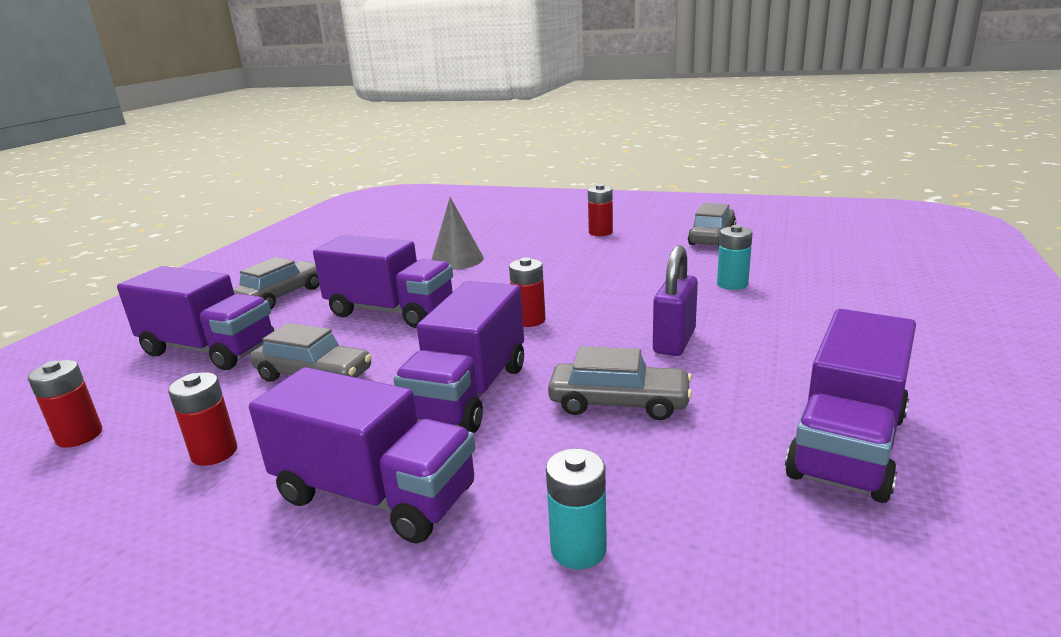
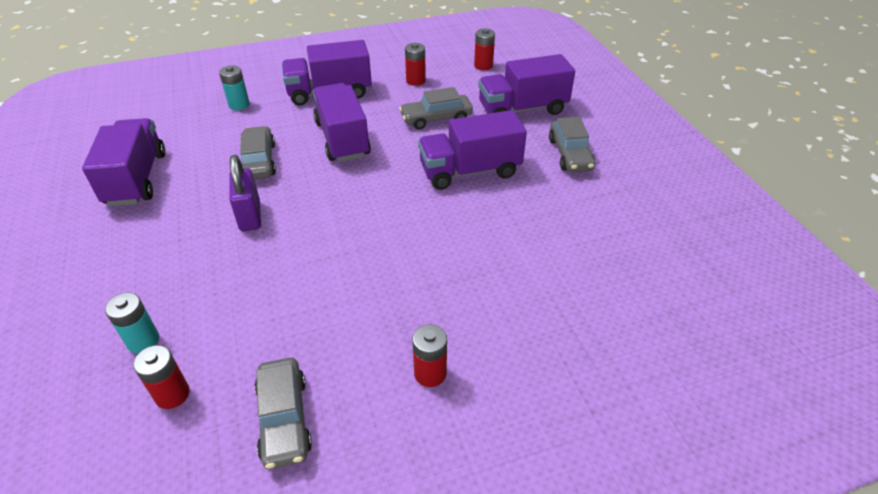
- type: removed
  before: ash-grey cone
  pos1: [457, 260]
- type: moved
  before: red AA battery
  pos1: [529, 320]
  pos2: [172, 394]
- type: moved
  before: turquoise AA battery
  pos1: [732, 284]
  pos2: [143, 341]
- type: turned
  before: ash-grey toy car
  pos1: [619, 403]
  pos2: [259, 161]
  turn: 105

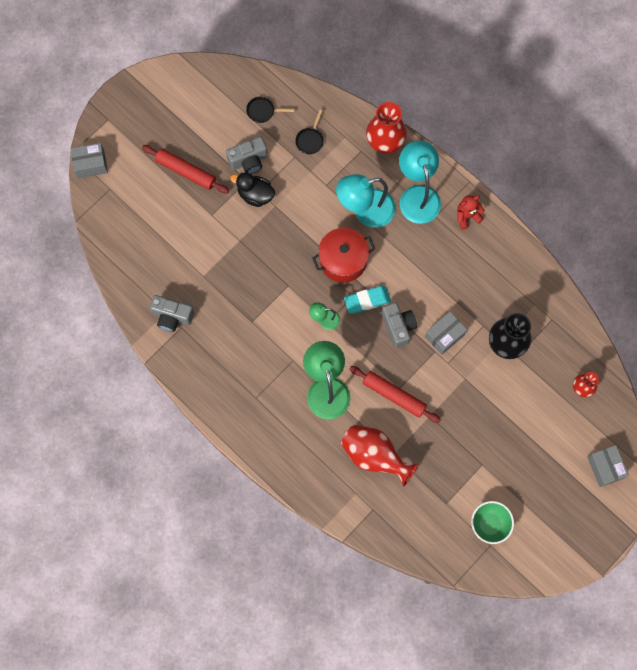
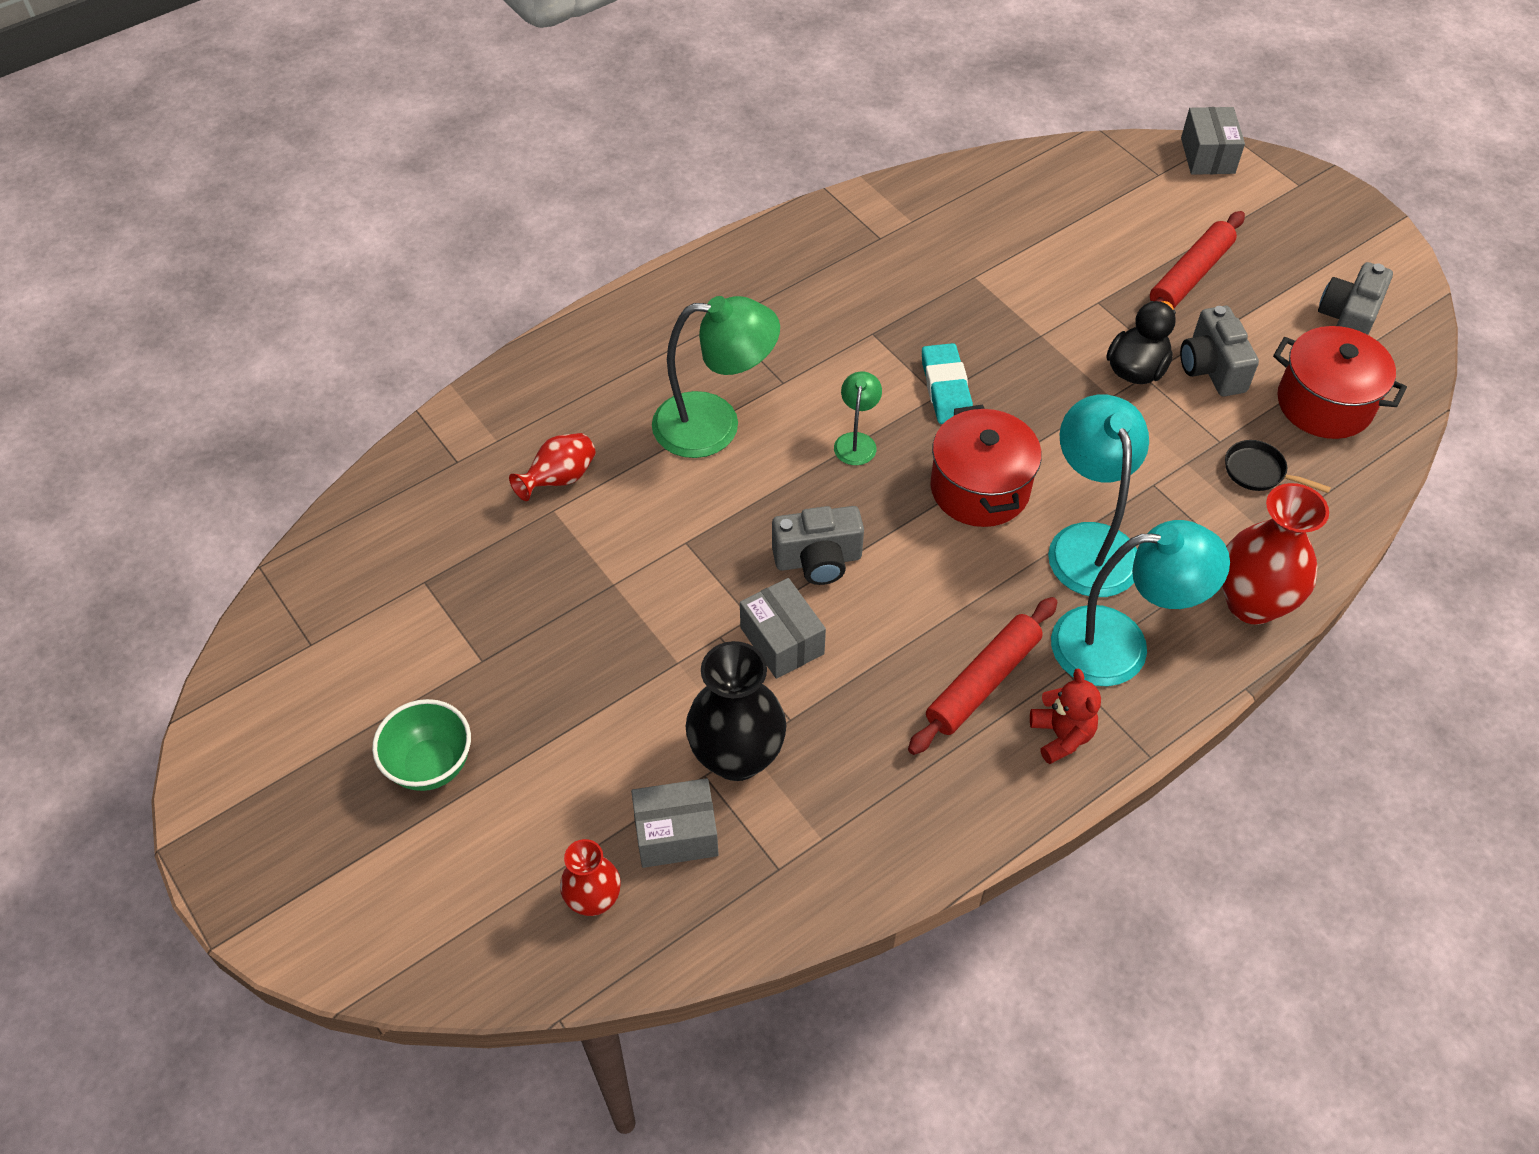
- type: moved
  before: ash-grey camera
  pos1: [172, 316]
  pos2: [1347, 320]
- type: moved
  before: turquoise eraser
  pos1: [367, 300]
  pos2: [946, 388]
- type: moved
  before: red rolling pin
  pos1: [394, 395]
  pos2: [982, 682]
- type: moved
  before: leaf-green serving bowl
  pos1: [489, 524]
  pos2: [431, 765]
- type: moved
  before: ash-grey parcel
  pos1: [605, 467]
  pos2: [676, 834]
- type: replaced
  before: jet-black pan
  after: red pot
  pos1: [263, 111]
  pos2: [1324, 404]
- type: resized
  before: red flower vase
  pos1: [374, 456]
  pos2: [559, 479]
  scale: 0.58

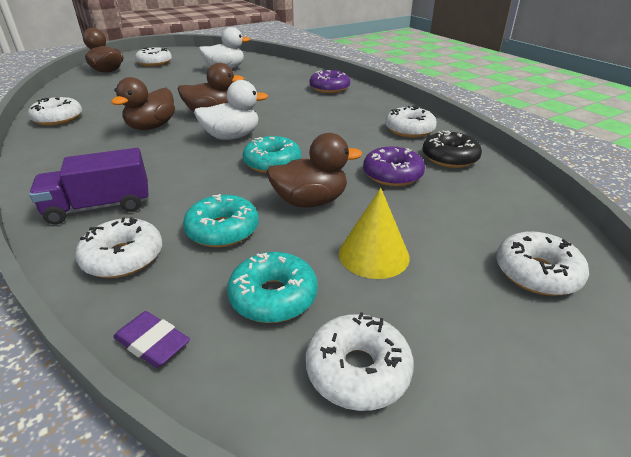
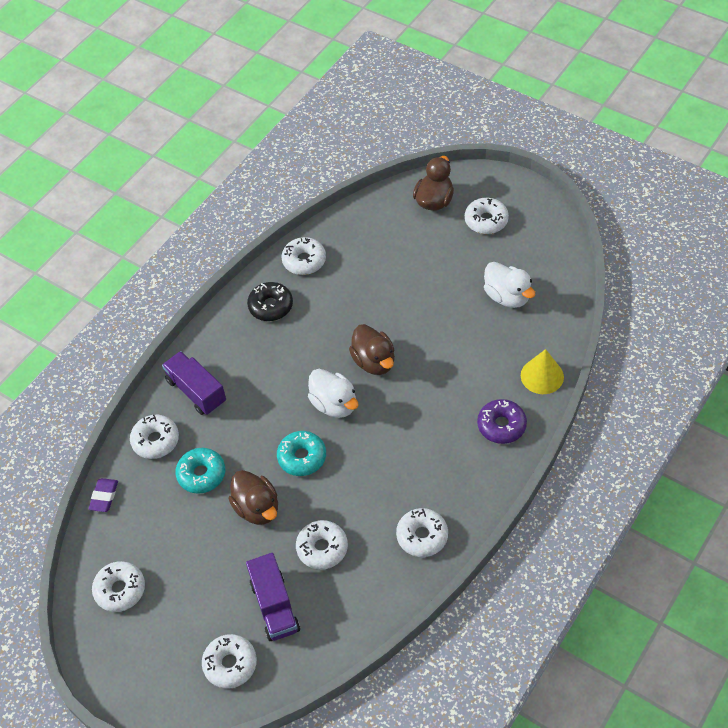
- type: removed
  before: brown duck
  pos1: [151, 127]
- type: removed
  before: turquoise donut
  pos1: [273, 297]
- type: added
  after: royal purple lorry
  pos2: [275, 606]
- type: moved
  before: yellow cone
  pos1: [373, 255]
  pos2: [542, 376]
- type: moved
  before: jet-black donut
  pos1: [449, 158]
  pos2: [271, 306]
- type: recoloured
  before: royal purple donut
  after: white donut
  pos1: [392, 175]
  pos2: [322, 548]

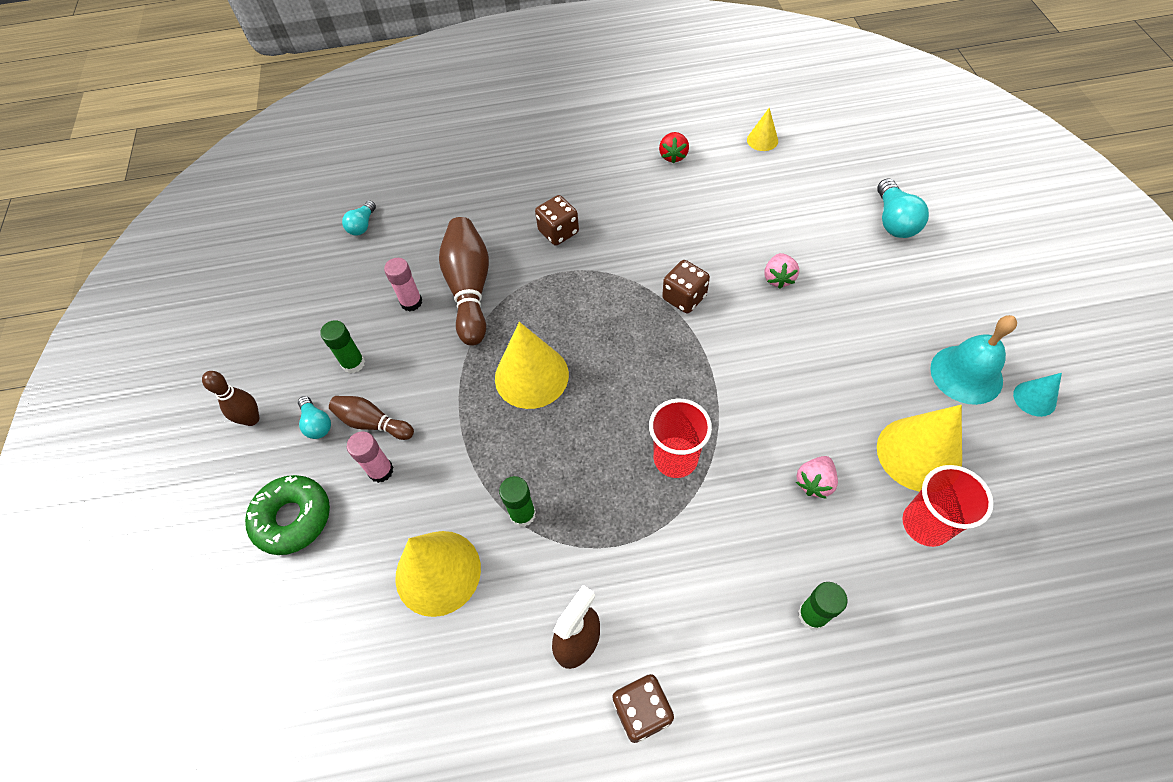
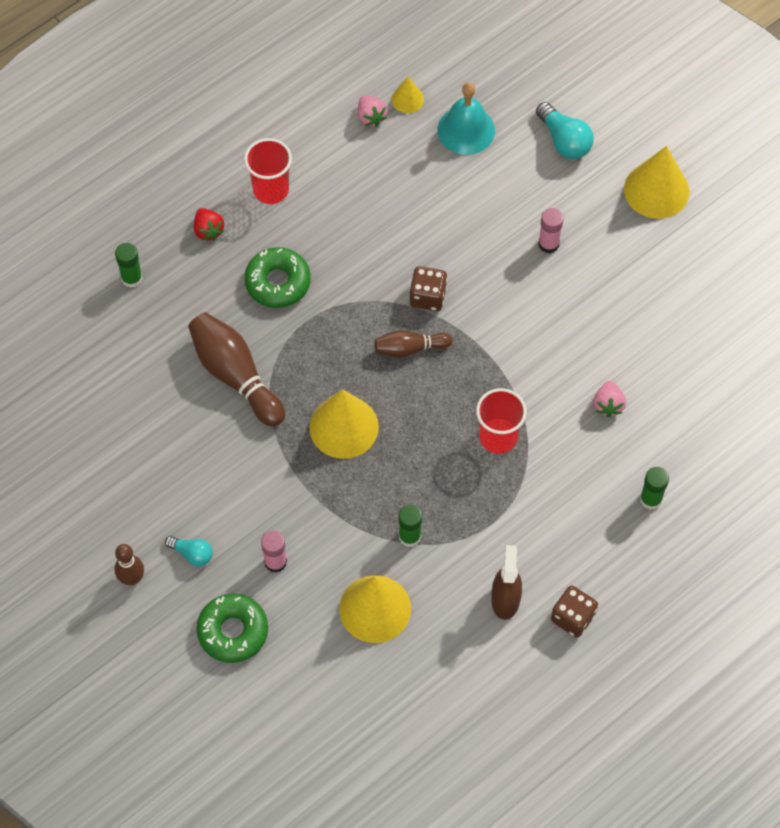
- type: removed
  before: turquoise bulb
  pos1: [362, 225]
- type: removed
  before: turquoise cone
  pos1: [1034, 398]
- type: moved
  before: leaf-green glue stick
  pos1: [353, 363]
  pos2: [132, 278]
- type: moved
  before: brown tenpin
  pos1: [372, 423]
  pos2: [410, 348]
- type: moved
  before: rose-pink glue stick
  pos1: [411, 302]
  pos2: [548, 244]
- type: moved
  before: red berry
  pos1: [673, 156]
  pos2: [208, 230]
- type: moved
  before: rose-pink berry
  pos1: [778, 278]
  pos2: [370, 117]
- type: moved
  before: yellow cone
  pos1: [919, 454]
  pos2: [656, 190]
- type: moved
  before: red cup
  pos1: [925, 524]
  pos2: [271, 189]
- type: moved
  before: turquoise hand bell
  pos1: [966, 374]
  pos2: [466, 130]
- type: replaced
  before: brown game die
  after: leaf-green donut
  pos1: [558, 232]
  pos2: [278, 282]

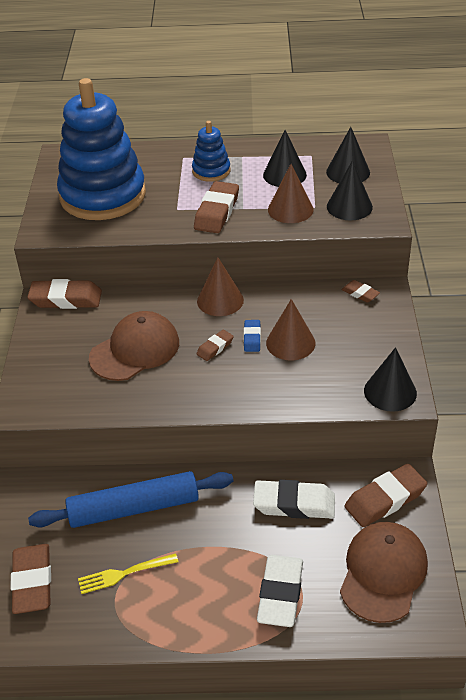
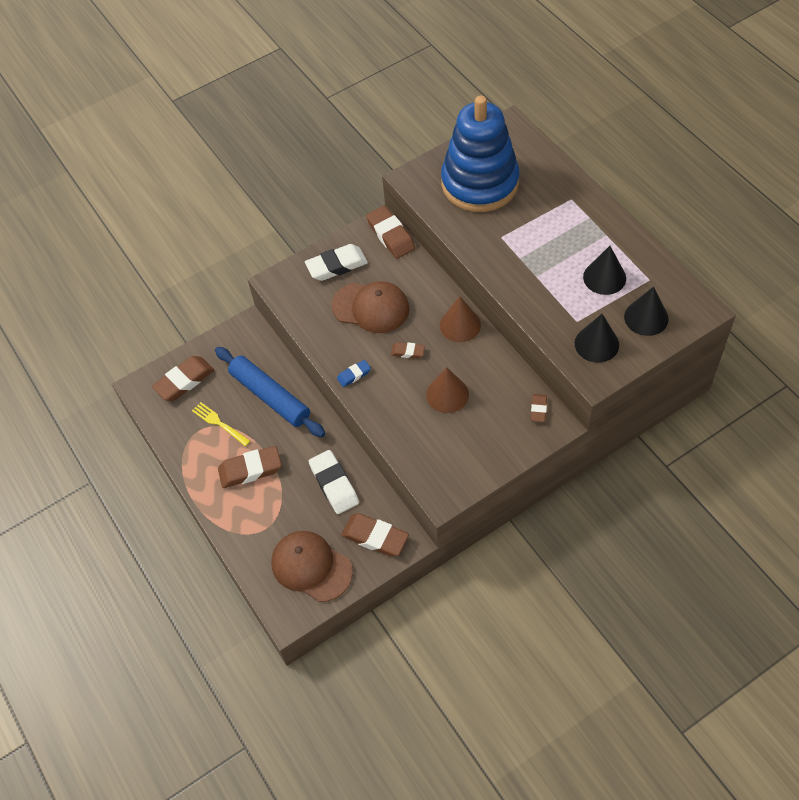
- type: removed
  before: blue stacking toy
  pos1: [211, 171]
- type: removed
  before: brown cone
  pos1: [290, 209]
- type: removed
  before: jet-black cone
  pos1: [390, 392]
- type: moved
  before: brown eraser
  pos1: [217, 212]
  pos2: [250, 470]
- type: moved
  before: blue eraser
  pos1: [252, 338]
  pos2: [354, 375]
- type: moved
  before: white eraser
  pos1: [280, 594]
  pos2: [336, 266]
- type: turned
  before: brown baseball cap
  pos1: [383, 573]
  pos2: [311, 567]
  turn: -135

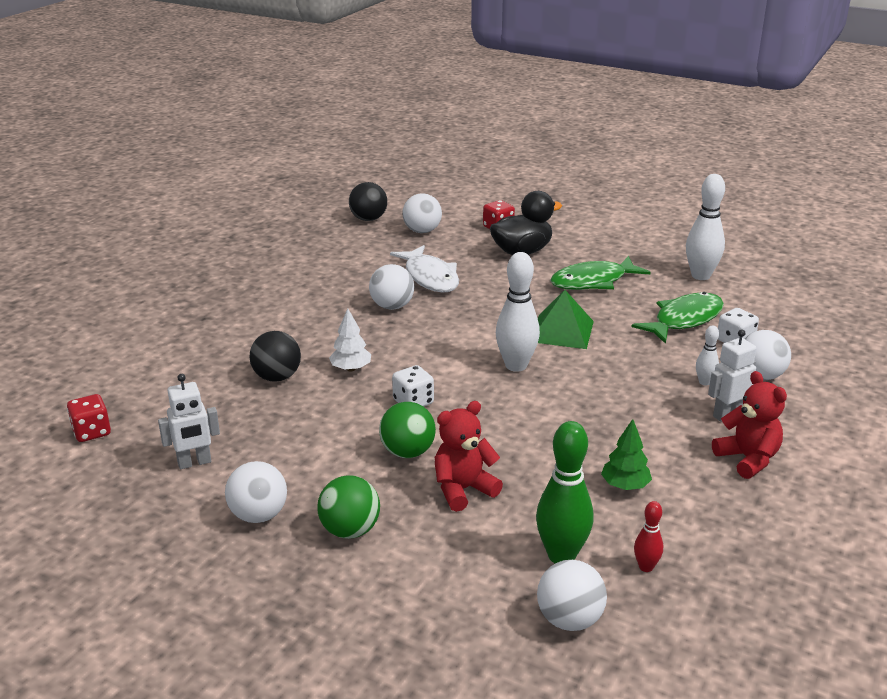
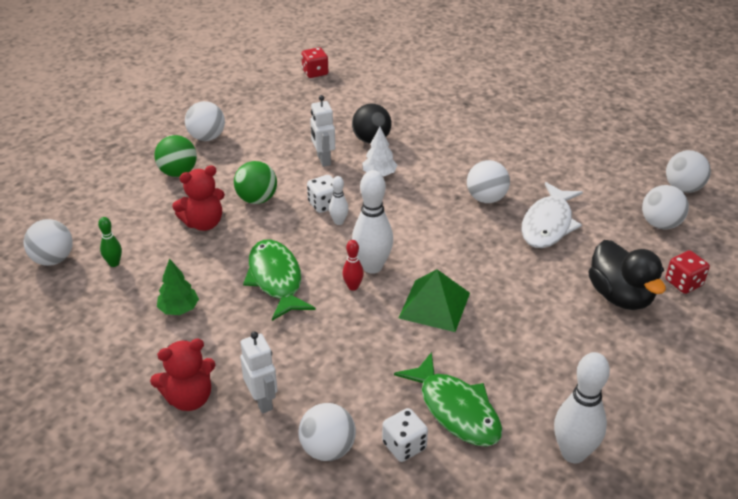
- type: moved
  before: white toy robot
  pos1: [194, 463]
  pos2: [323, 160]
- type: moved
  before: leaf-green toy fish
  pos1: [593, 281]
  pos2: [276, 279]
- type: moved
  before: red tenpin
  pos1: [646, 567]
  pos2: [353, 287]
- type: moved
  before: white tenpin
  pos1: [704, 382]
  pos2: [339, 222]
- type: recoloured
  before: jet-black sphere
  after: white sphere
  pos1: [368, 219]
  pos2: [683, 188]
- type: turned
  before: white toy fish
  pos1: [430, 277]
  pos2: [548, 224]
  turn: -45
- type: turned
  before: red teddy bear
  pos1: [463, 489]
  pos2: [203, 223]
  turn: 90
- type: resized
  before: leaf-green tenpin
  pos1: [561, 555]
  pos2: [114, 263]
  scale: 0.51

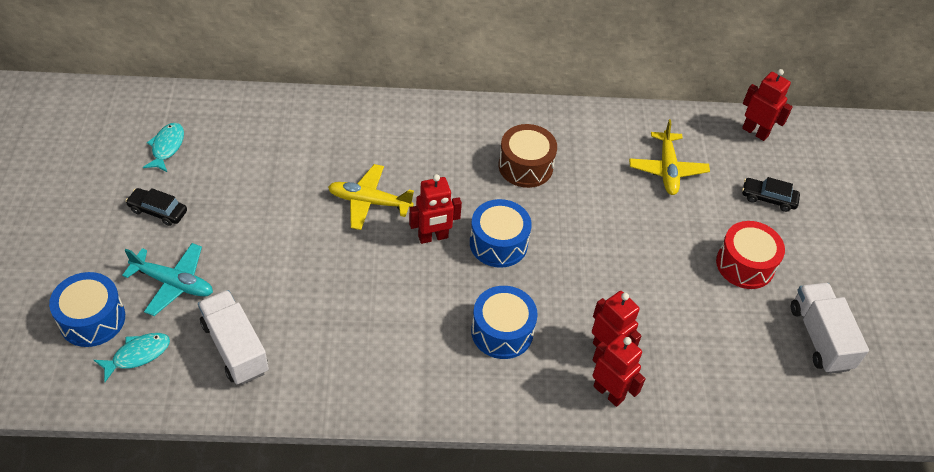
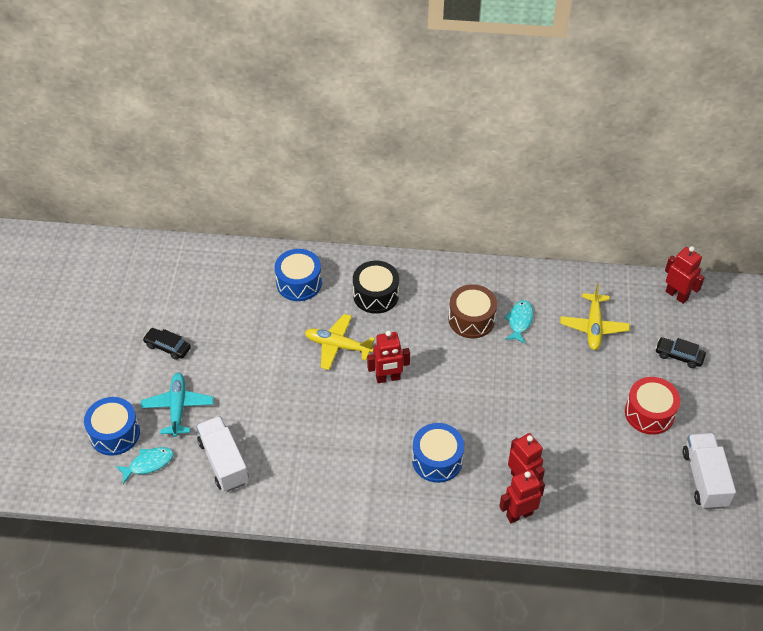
- type: added
  after: jet-black drum
  pos2: [376, 295]
- type: moved
  before: turquoise toy fish
  pos1: [167, 147]
  pos2: [519, 321]
- type: moved
  before: blue drum
  pos1: [498, 243]
  pos2: [299, 283]
- type: turned
  before: turquoise aeroplane
  pos1: [173, 283]
  pos2: [178, 407]
  turn: -120
- type: turned
  before: red toy robot
  pos1: [609, 392]
  pos2: [519, 514]
  turn: -75

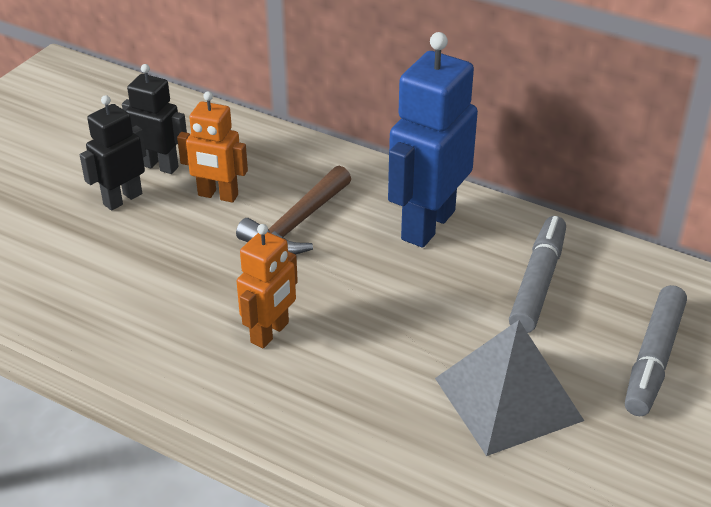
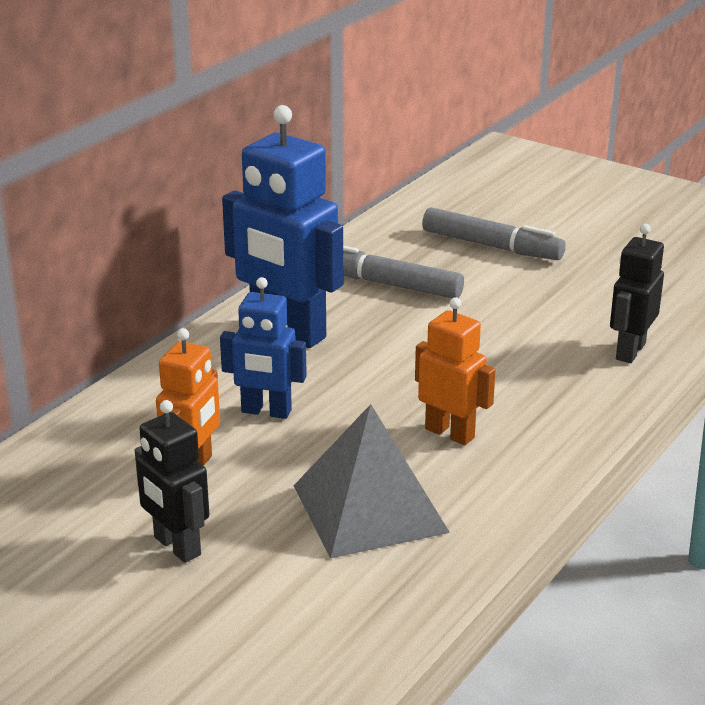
- type: moved
  before: jet-black toy robot
  pos1: [159, 166]
  pos2: [630, 351]
- type: moved
  before: ash-grey pyramid
  pos1: [508, 399]
  pos2: [370, 508]
- type: replaced
  before: brown claw hammer
  after: blue toy robot
  pos1: [297, 224]
  pos2: [266, 412]

